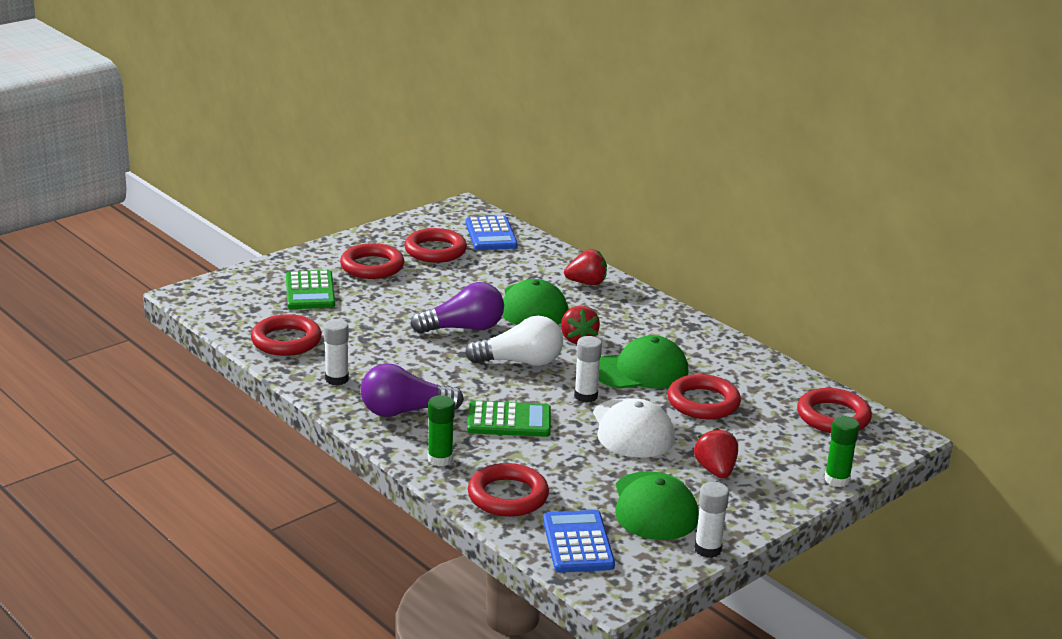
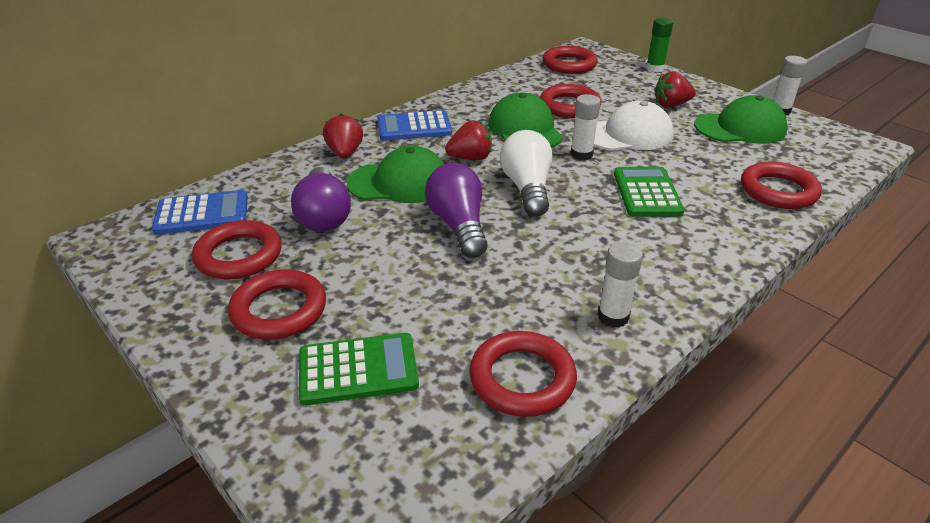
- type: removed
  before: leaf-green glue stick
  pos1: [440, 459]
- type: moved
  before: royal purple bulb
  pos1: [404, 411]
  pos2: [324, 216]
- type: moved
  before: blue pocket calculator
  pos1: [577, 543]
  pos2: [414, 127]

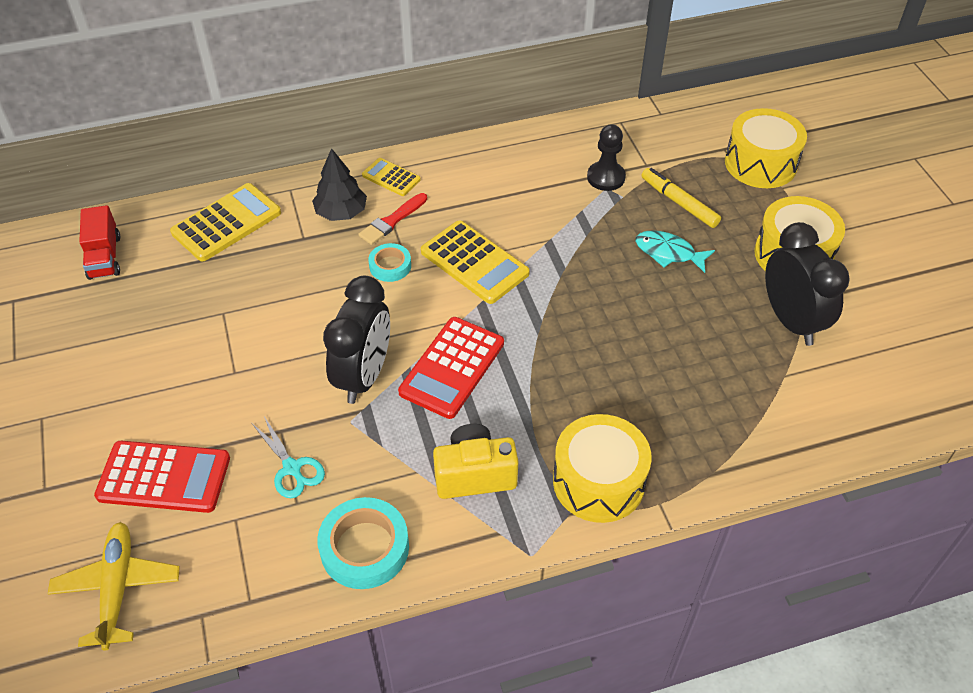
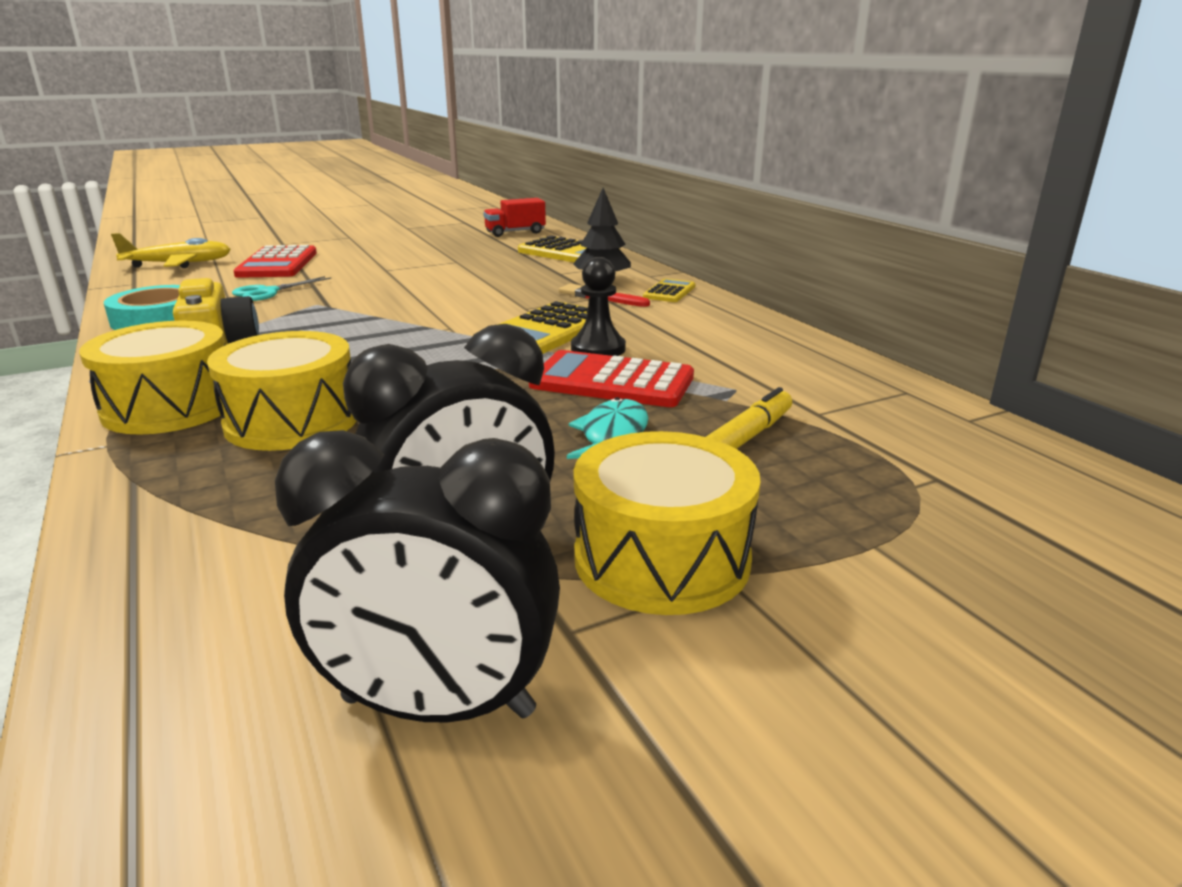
- type: removed
  before: turquoise tape
  pos1: [390, 266]
- type: moved
  before: jet-black bedside clock
  pos1: [364, 376]
  pos2: [438, 707]
- type: moved
  before: red pocket calculator
  pos1: [452, 368]
  pos2: [612, 381]
- type: moved
  before: jet-black chess pawn
  pos1: [606, 177]
  pos2: [598, 349]
- type: moved
  before: yellow drum
  pos1: [760, 163]
  pos2: [292, 421]

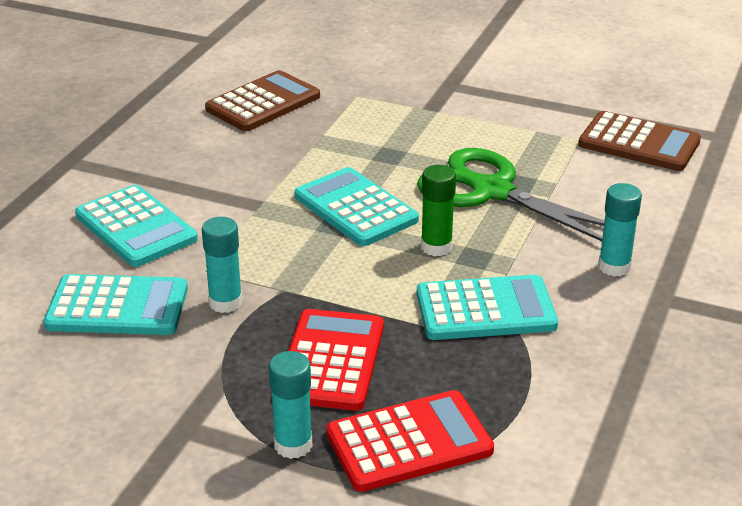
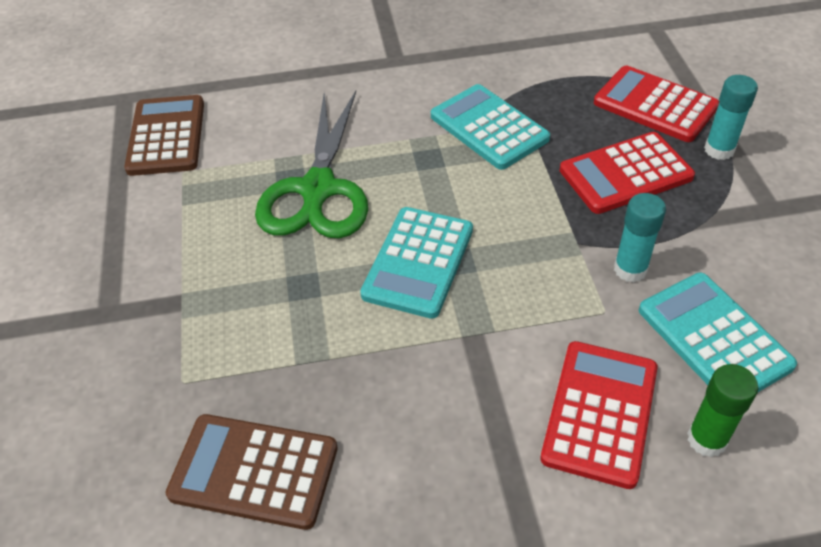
- type: removed
  before: turquoise glue stick
  pos1: [614, 267]
- type: moved
  before: leaf-green glue stick
  pos1: [436, 247]
  pos2: [706, 439]
- type: recoloured
  before: turquoise pocket calculator
  after: red pocket calculator
  pos1: [136, 227]
  pos2: [599, 413]

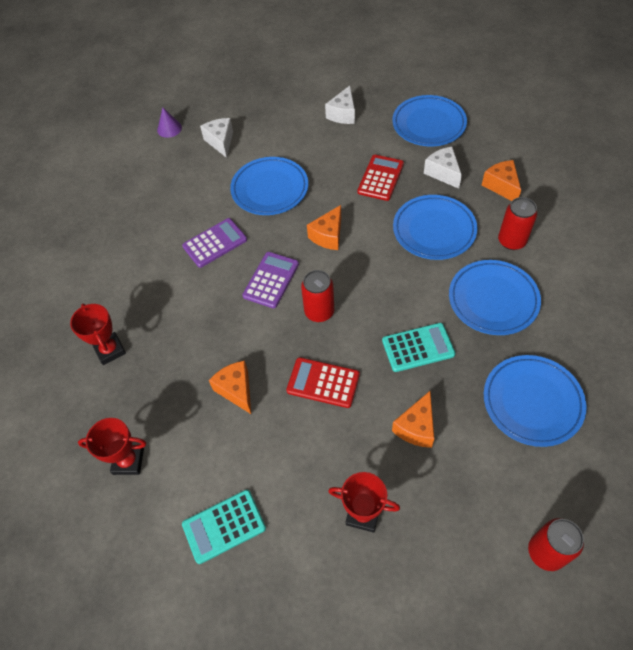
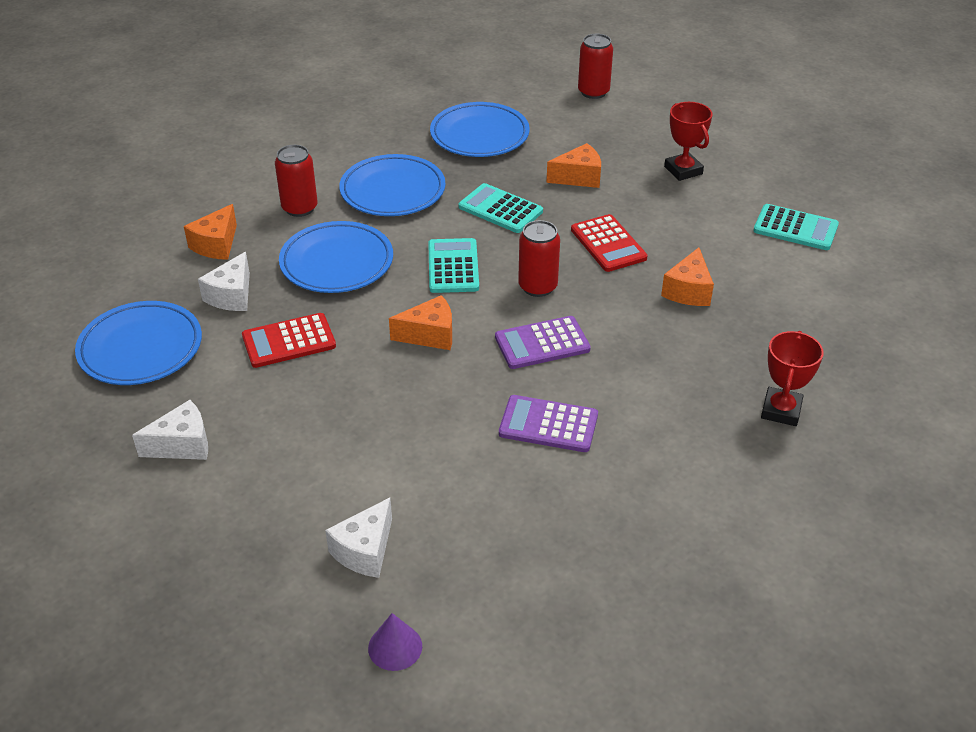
- type: removed
  before: red trophy
  pos1: [128, 461]
- type: removed
  before: blue flat dish
  pos1: [270, 189]
- type: added
  after: turquoise pocket calculator
  pos2: [453, 266]

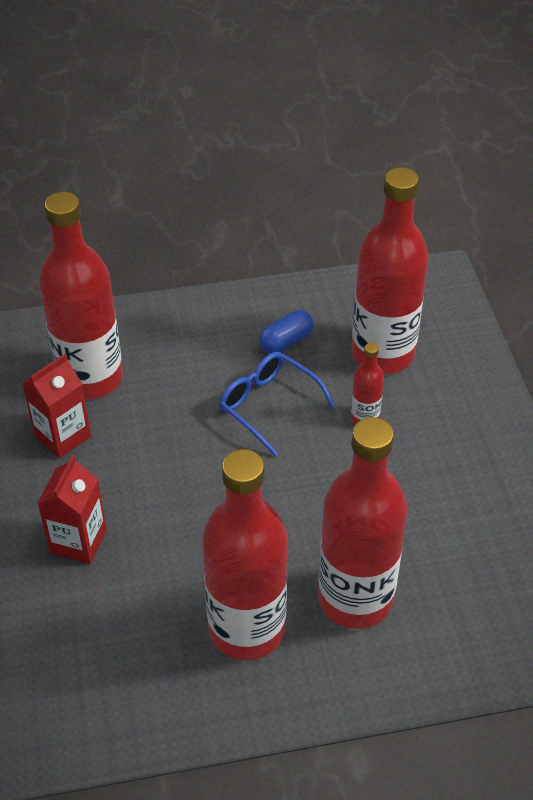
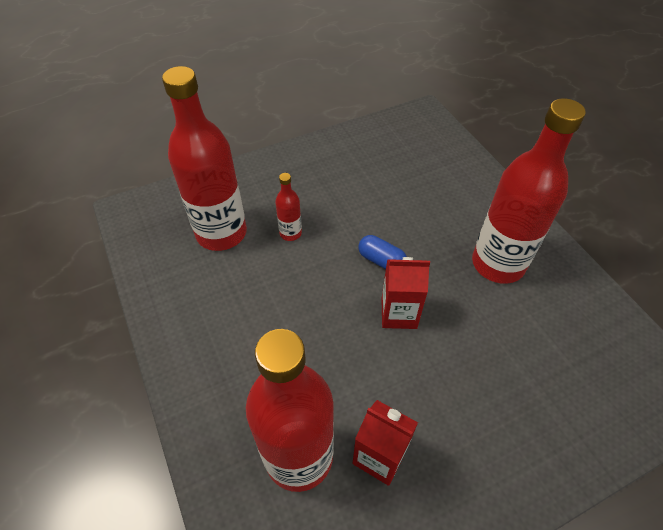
- type: removed
  before: blue spectacles
  pos1: [268, 405]
- type: removed
  before: red drink bottle
  pos1: [355, 598]
- type: moved
  before: red carton
  pos1: [78, 541]
  pos2: [398, 313]
- type: moved
  before: blue capsule
  pos1: [286, 341]
  pos2: [381, 260]

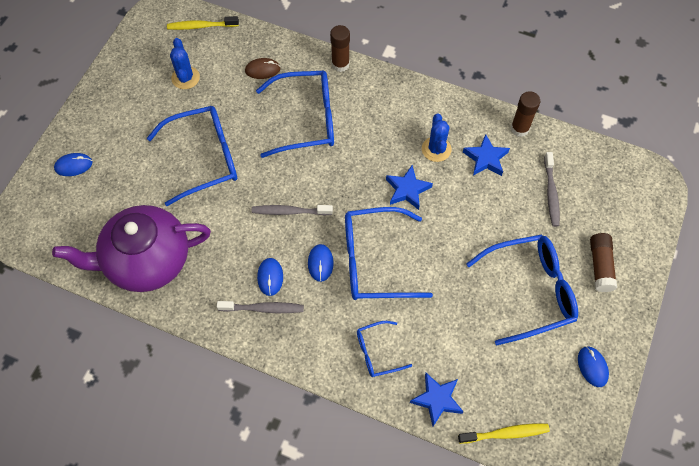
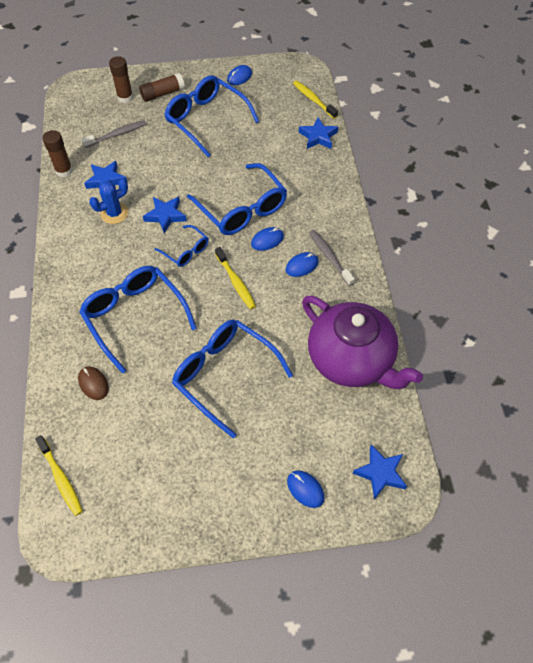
- type: removed
  before: blue saguaro cactus
  pos1: [185, 78]
- type: added
  after: blue five-pointed star
  pos2: [380, 473]
- type: moved
  before: brown glue stick
  pos1: [340, 64]
  pos2: [125, 97]
- type: moved
  before: blue spectacles
  pos1: [377, 352]
  pos2: [186, 251]
- type: recoloured
  before: ash-grey toothbrush
  after: yellow toothbrush
  pos1: [290, 211]
  pos2: [236, 282]

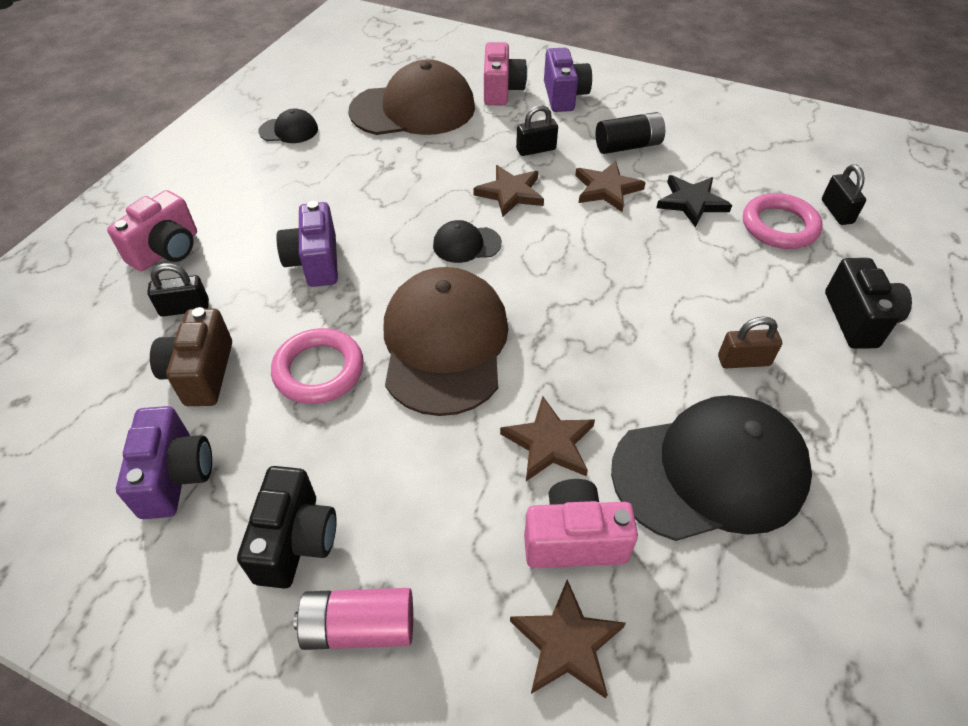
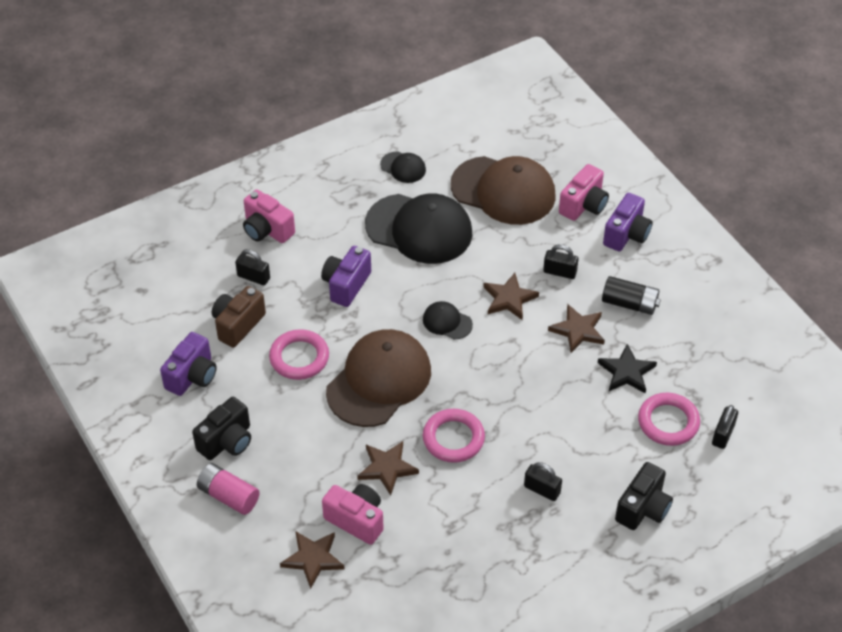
- type: added
  after: rose-pink hoop
  pos2: [453, 438]
- type: moved
  before: jet-black baseball cap
  pos1: [710, 471]
  pos2: [419, 229]
- type: recoloured
  before: brown padlock
  after: jet-black padlock
  pos1: [743, 361]
  pos2: [542, 489]
- type: turned
  before: rose-pink camera
  pos1: [167, 250]
  pos2: [267, 230]
  turn: 60

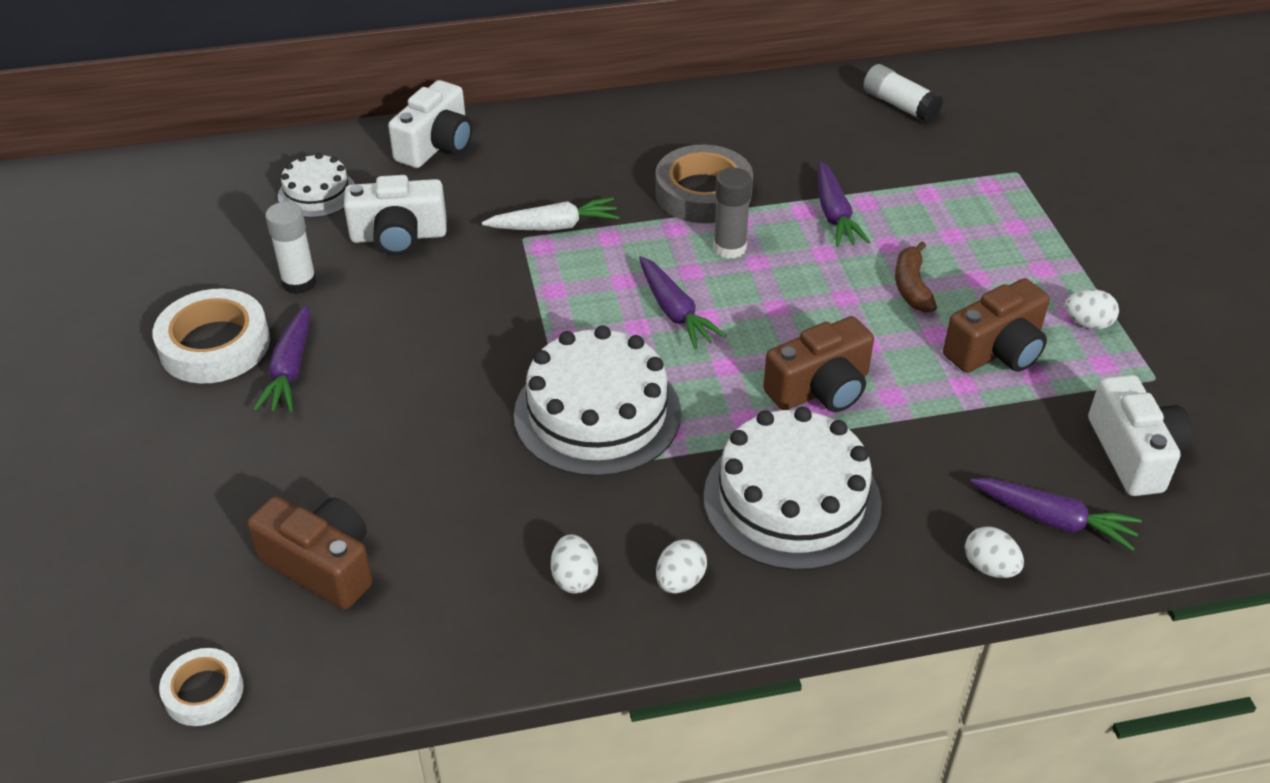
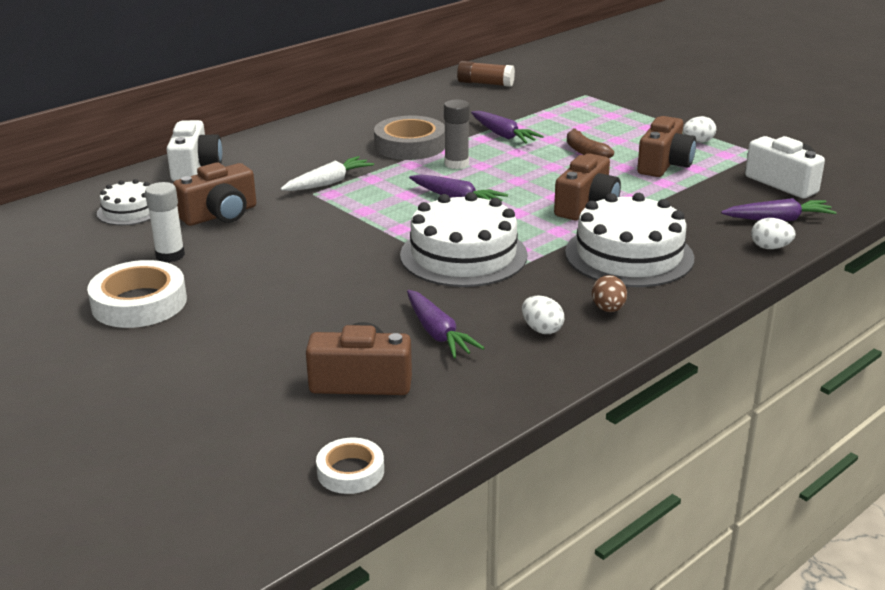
- type: moved
  before: royal purple carrot
  pos1: [290, 370]
  pos2: [438, 333]
- type: recoloured
  before: white camera
  after: brown camera
  pos1: [399, 236]
  pos2: [220, 215]
- type: recoloured
  before: white egg shape
  after: brown egg shape
  pos1: [680, 581]
  pos2: [608, 309]
- type: recoloured
  before: white glue stick
  after: brown glue stick
  pos1: [900, 106]
  pos2: [485, 83]

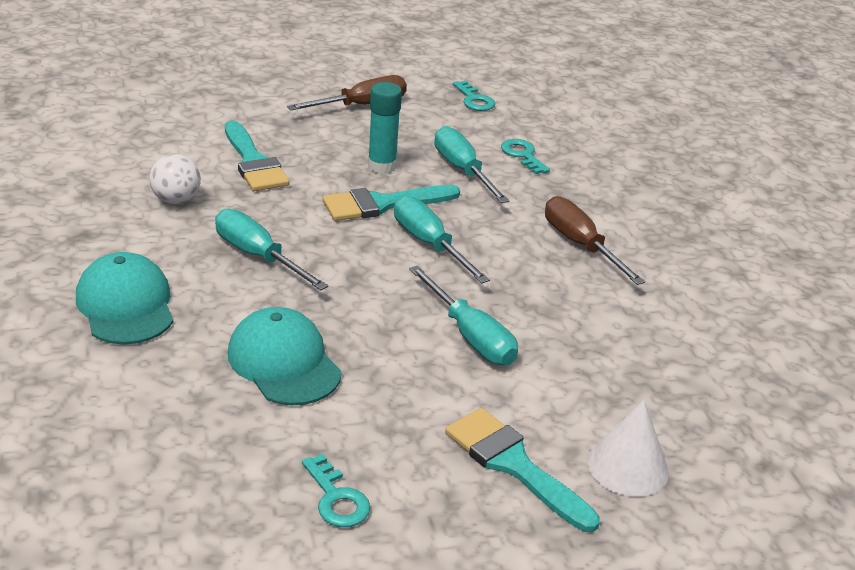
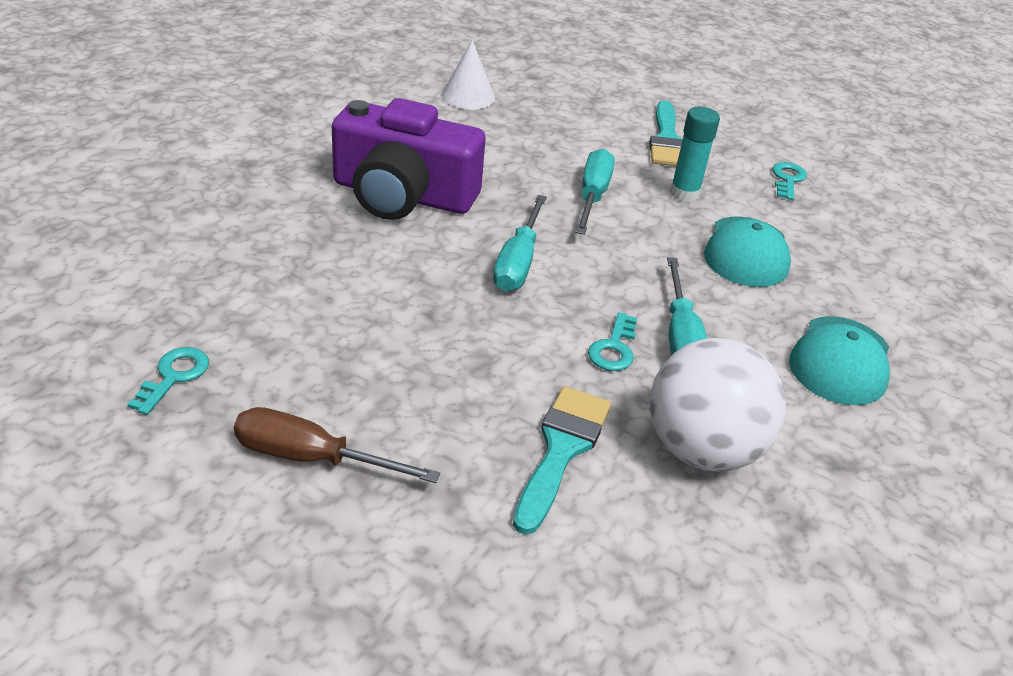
- type: removed
  before: turquoise brush
  pos1: [382, 204]
- type: removed
  before: turquoise flat screwdriver
  pos1: [462, 170]
- type: moved
  before: turquoise glue stick
  pos1: [382, 166]
  pos2: [684, 193]
- type: moved
  before: turquoise key
  pos1: [522, 155]
  pos2: [614, 348]
- type: moved
  before: white cone
  pos1: [628, 467]
  pos2: [468, 96]
- type: replaced
  before: brown flat screwdriver
  after: royal purple camera
  pos1: [580, 245]
  pos2: [403, 195]
- type: resized
  before: white sphere
  pos1: [176, 200]
  pos2: [702, 449]
  scale: 1.93

